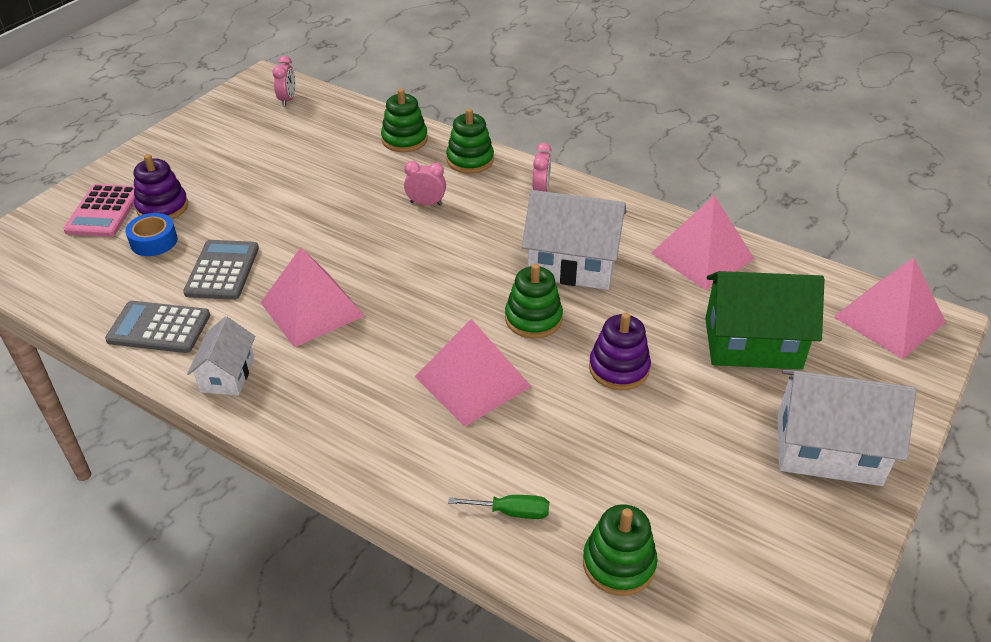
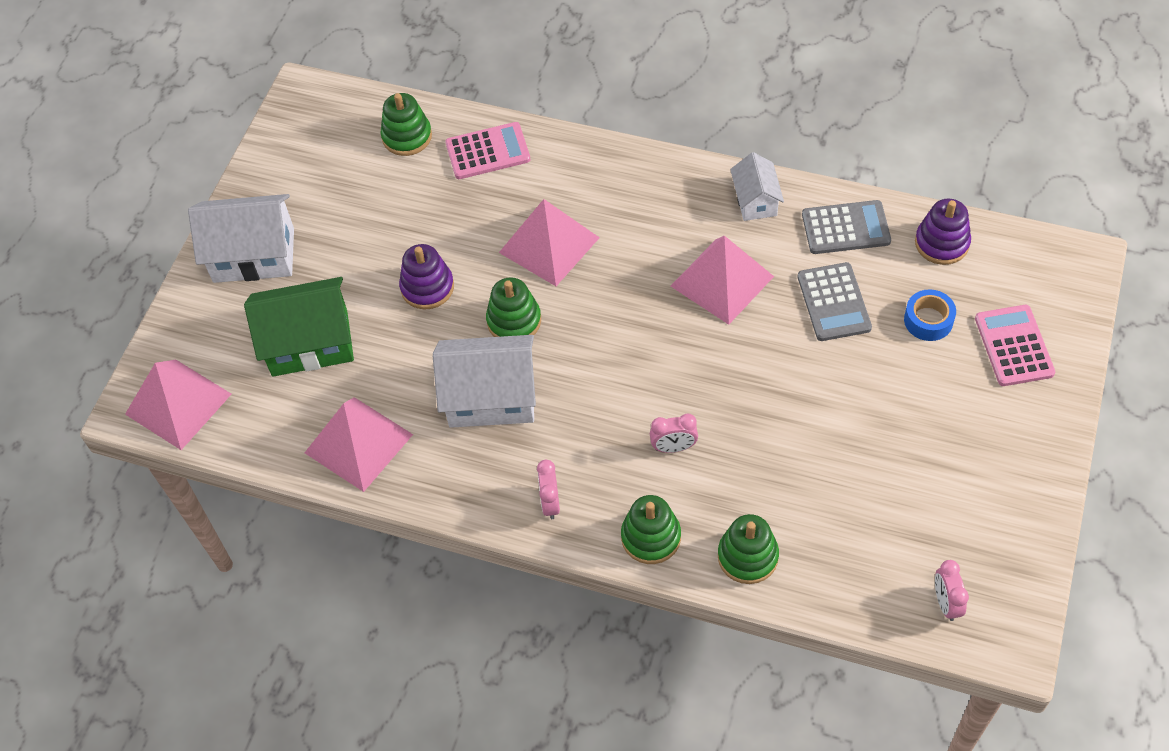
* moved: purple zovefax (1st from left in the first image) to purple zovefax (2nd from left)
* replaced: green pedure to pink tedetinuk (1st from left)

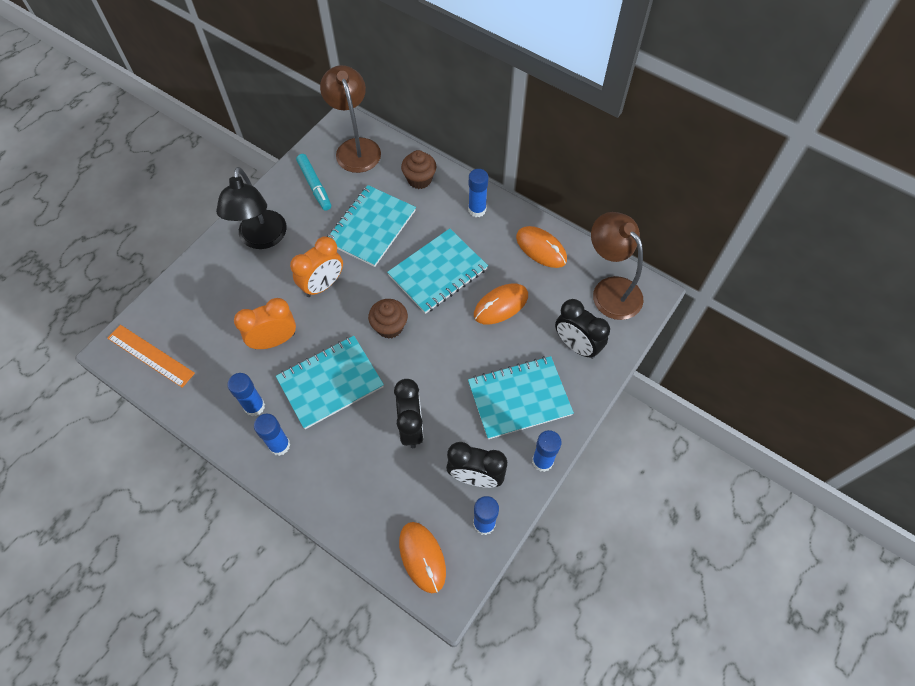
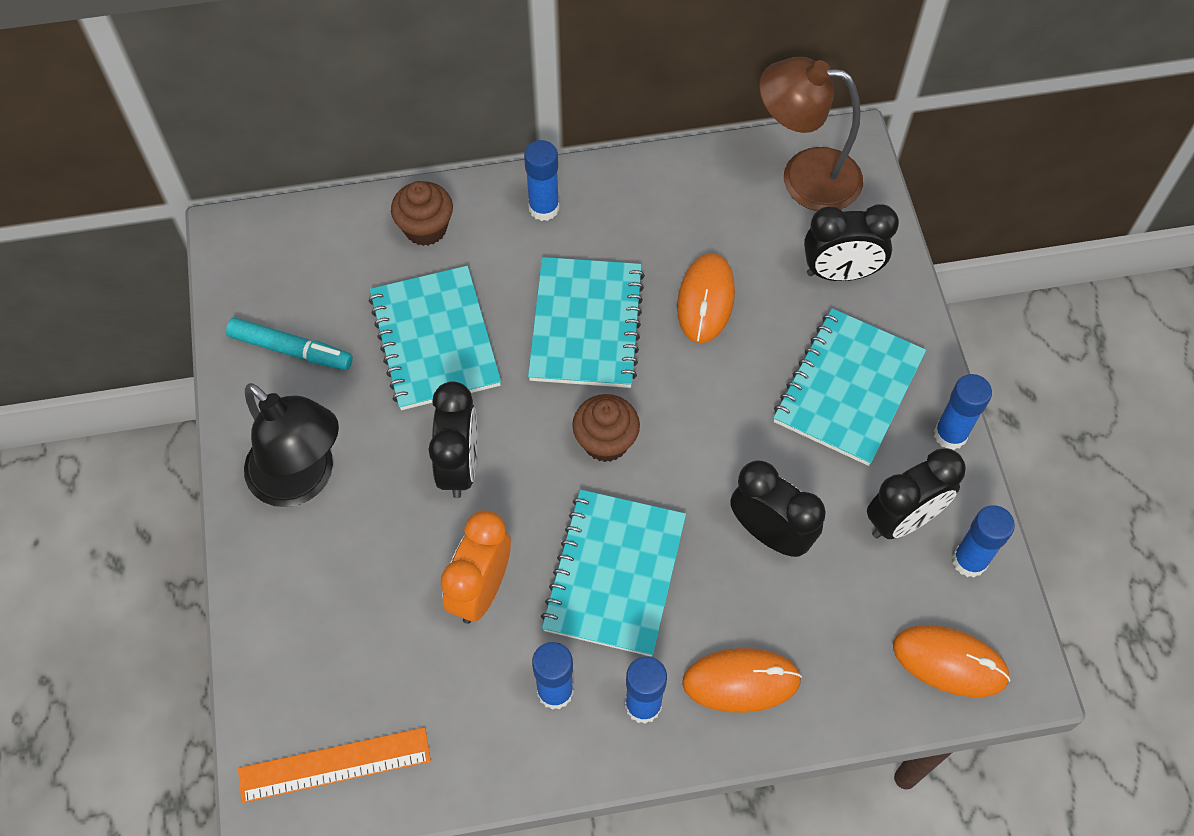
* removed: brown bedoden (1st from left)
* moved: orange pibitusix (3rd from left in the first image) to orange pibitusix (2nd from left)
* recoloured: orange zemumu (2nd from left) to black zemumu (1st from left)

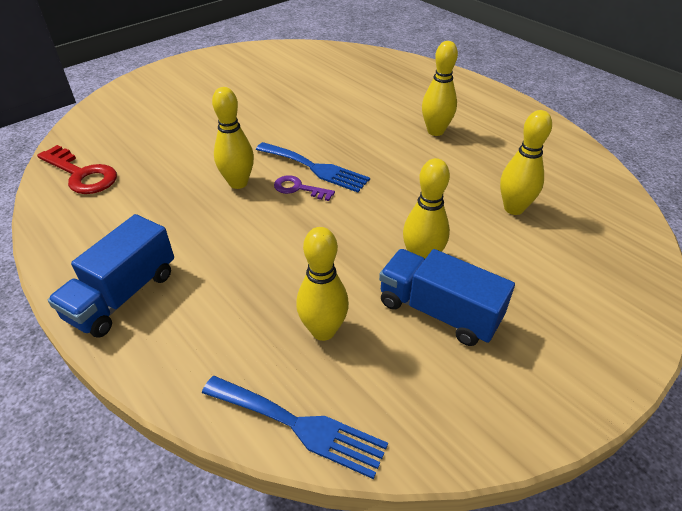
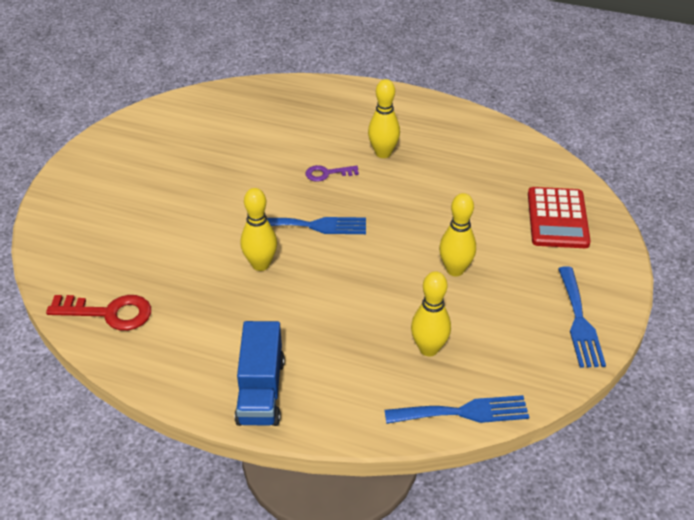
* removed: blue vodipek (2nd from left)
* removed: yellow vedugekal (5th from left)
* added: red tedetinuk
* added: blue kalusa (3rd from left)
* moved: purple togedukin

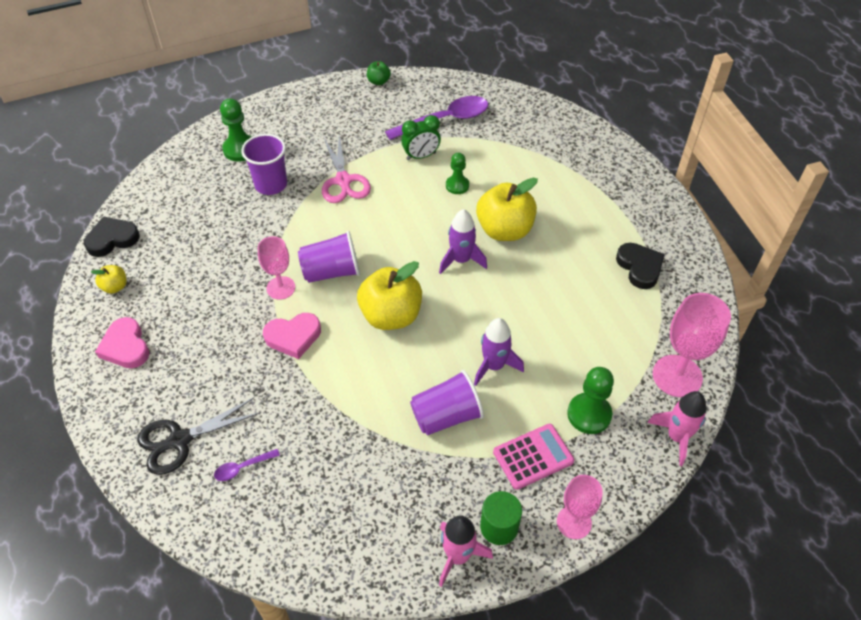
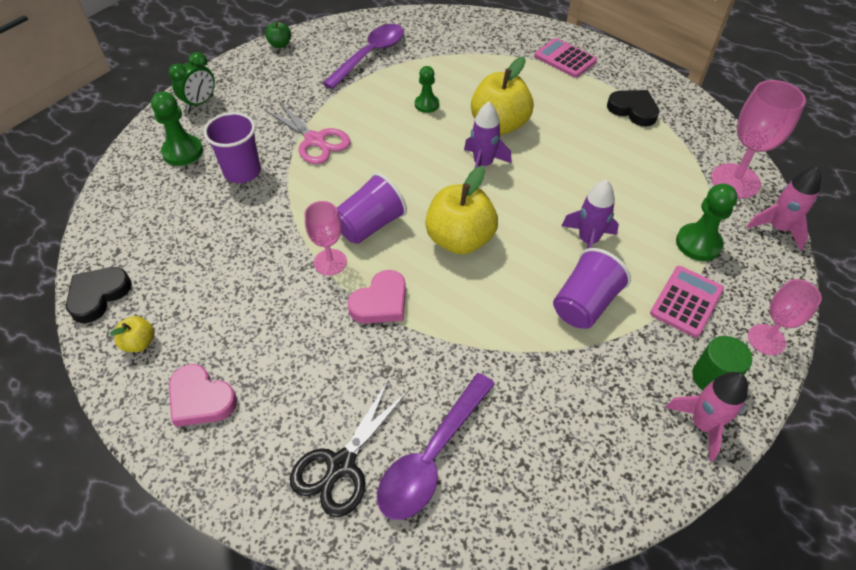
* added: pink tedetinuk (1st from left)
* moved: green zemumu
* resized: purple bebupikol (1st from left in the first image) x2.24

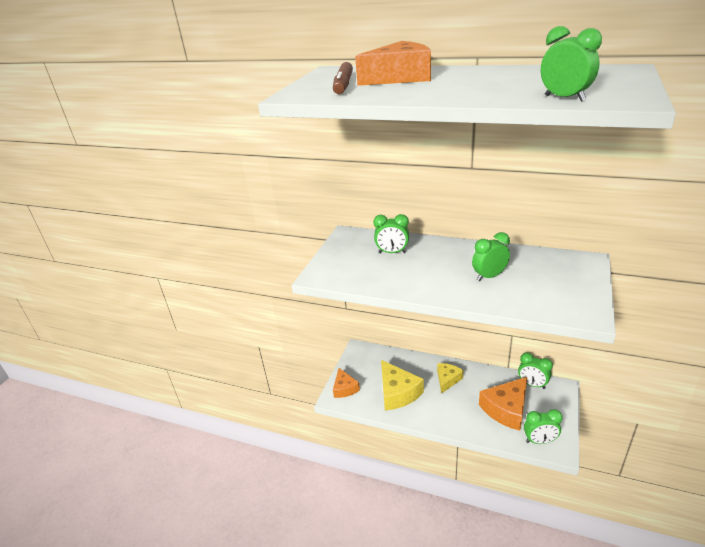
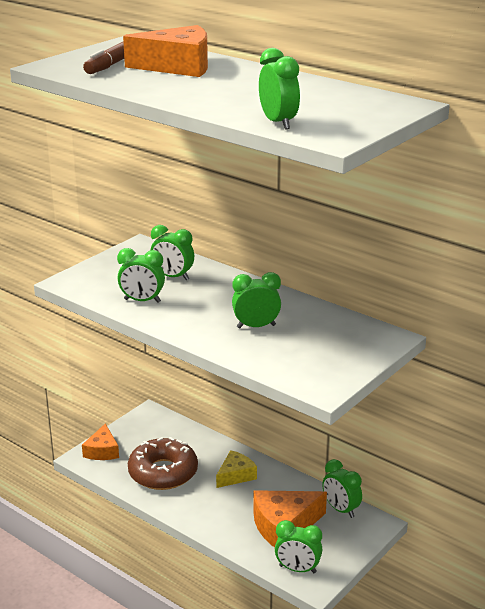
* added: green zemumu (1st from left)
* replaced: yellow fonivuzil (1st from left) to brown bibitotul

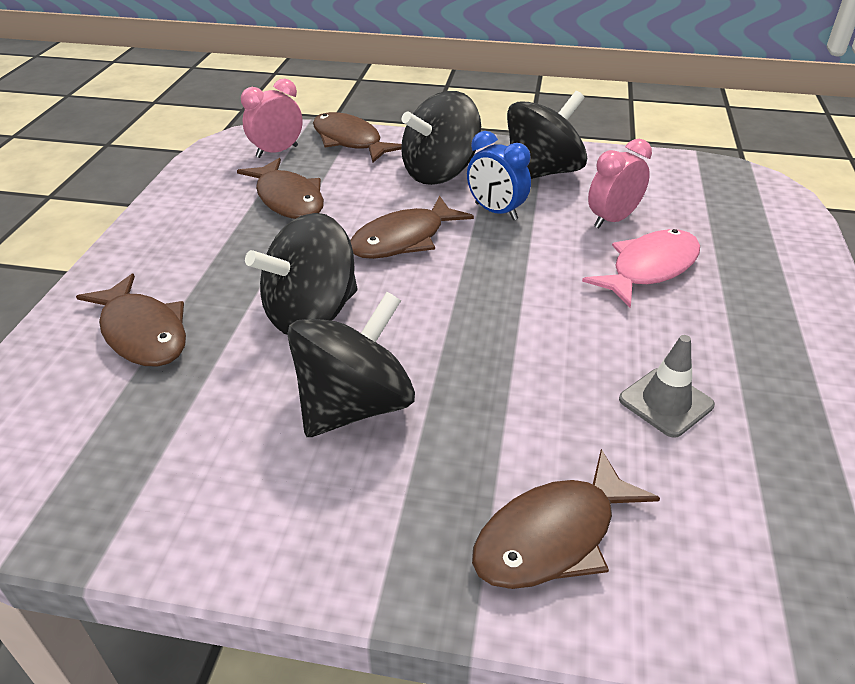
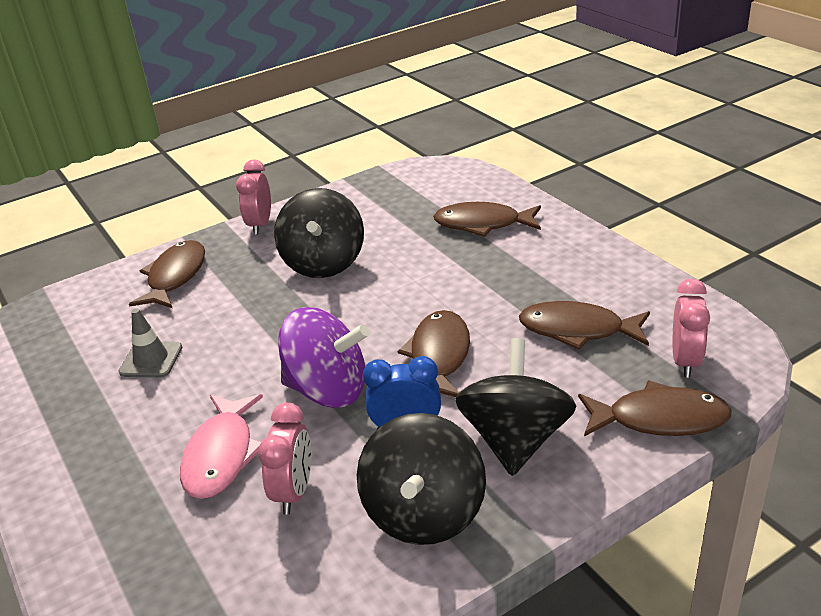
* removed: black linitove (1st from left)
* added: pink zemumu (1st from left)
* added: purple linitove

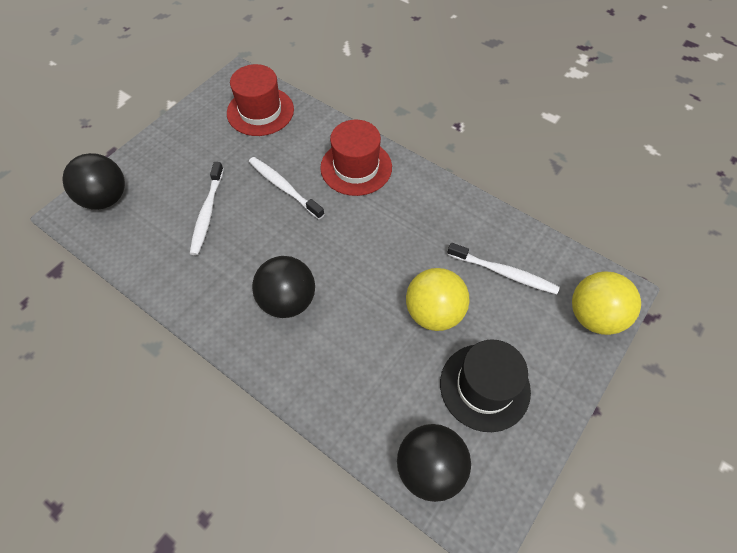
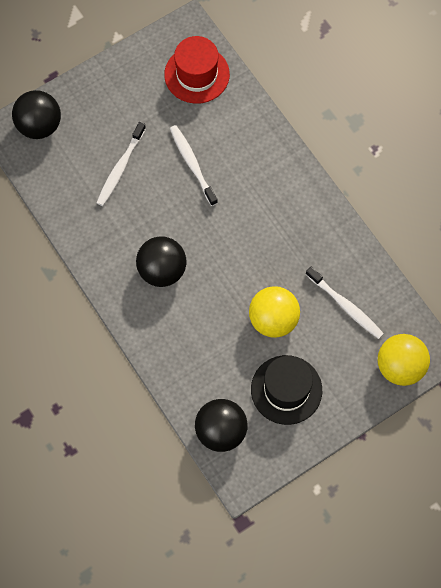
* removed: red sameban (2nd from left)

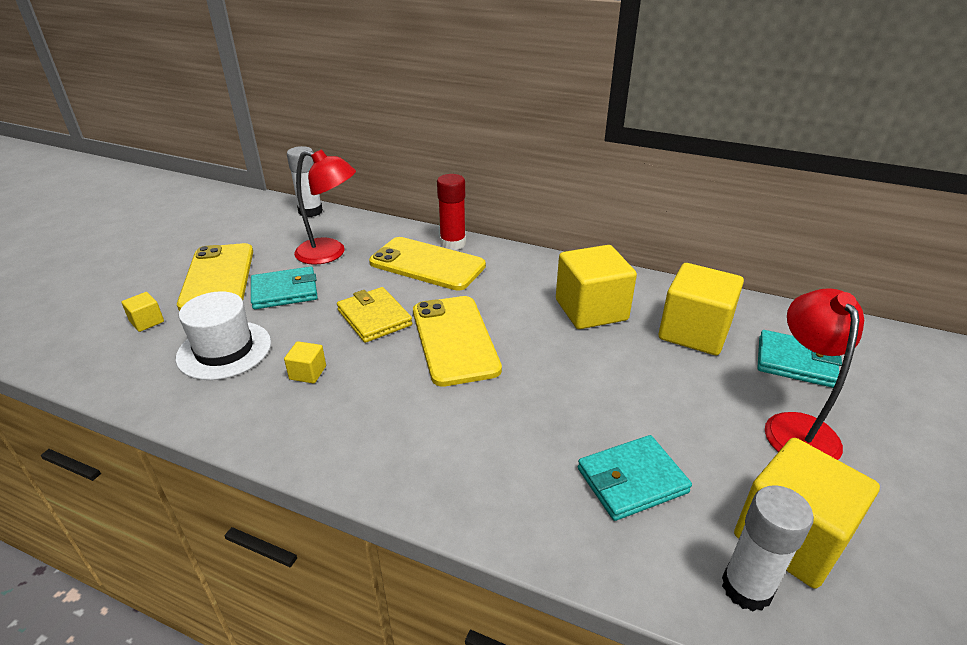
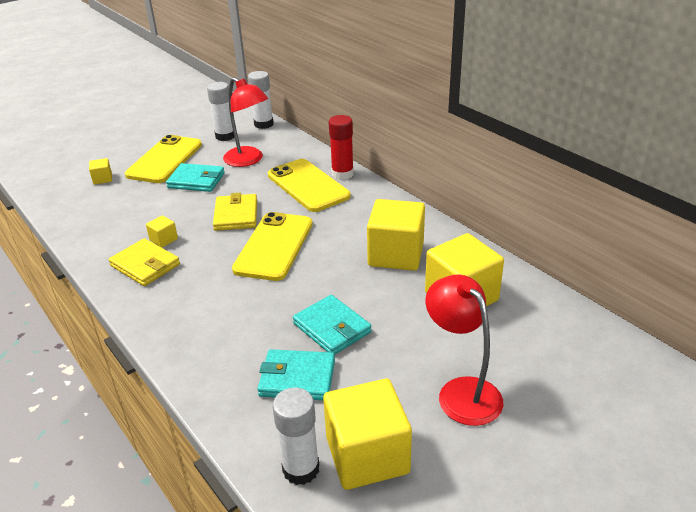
* removed: white sameban
* added: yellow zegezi (1st from left)
* added: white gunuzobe (1st from left)
* moved: turquoise zegezi (3rd from left)
* turned: red bedoden (2nd from left) 60 degrees counterclockwise

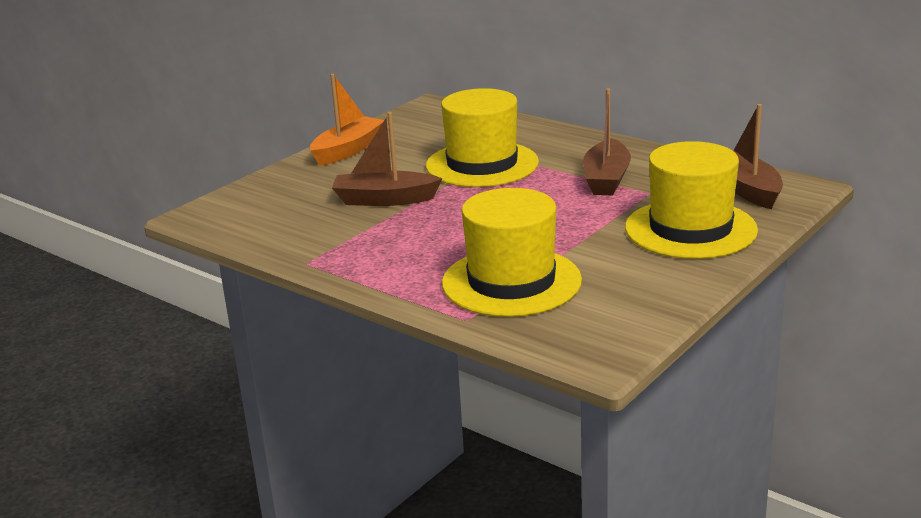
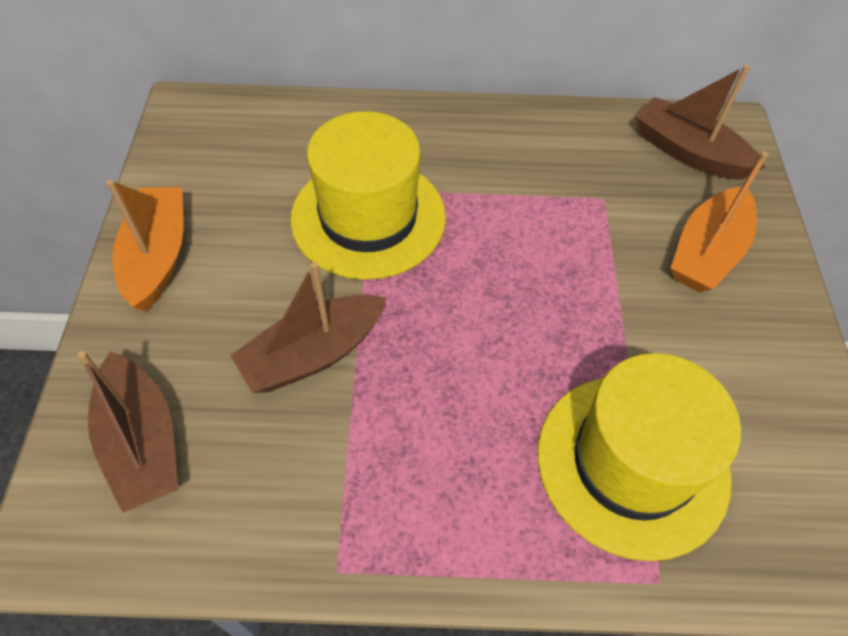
* moved: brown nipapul (2nd from left in the first image) to brown nipapul (1st from left)
* replaced: yellow sameban (3rd from left) to orange nipapul (2nd from left)

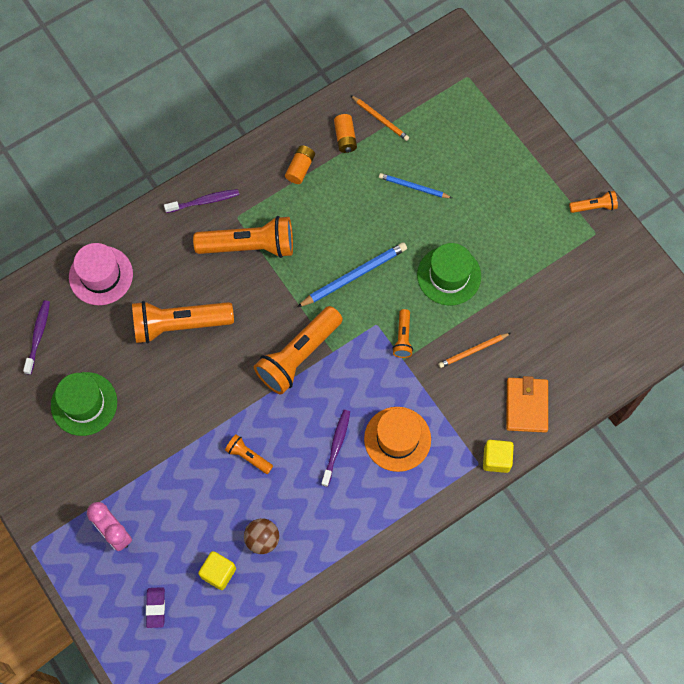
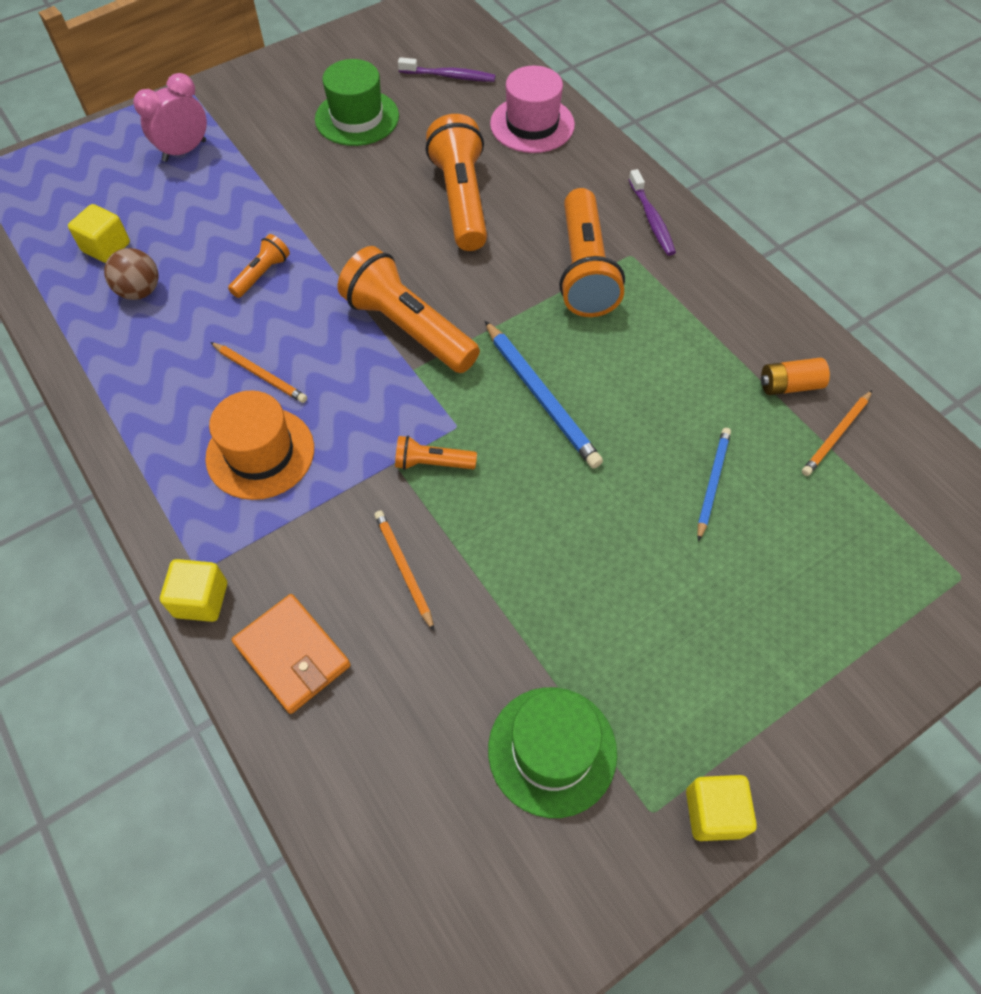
* removed: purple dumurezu
* removed: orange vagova (1st from left)
* moved: green sameban (2nd from left)
* replaced: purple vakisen (3rd from left) to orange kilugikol (1st from left)
* replaced: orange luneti (6th from left) to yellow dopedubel (3rd from left)
* turned: orange zegezi 45 degrees clockwise

